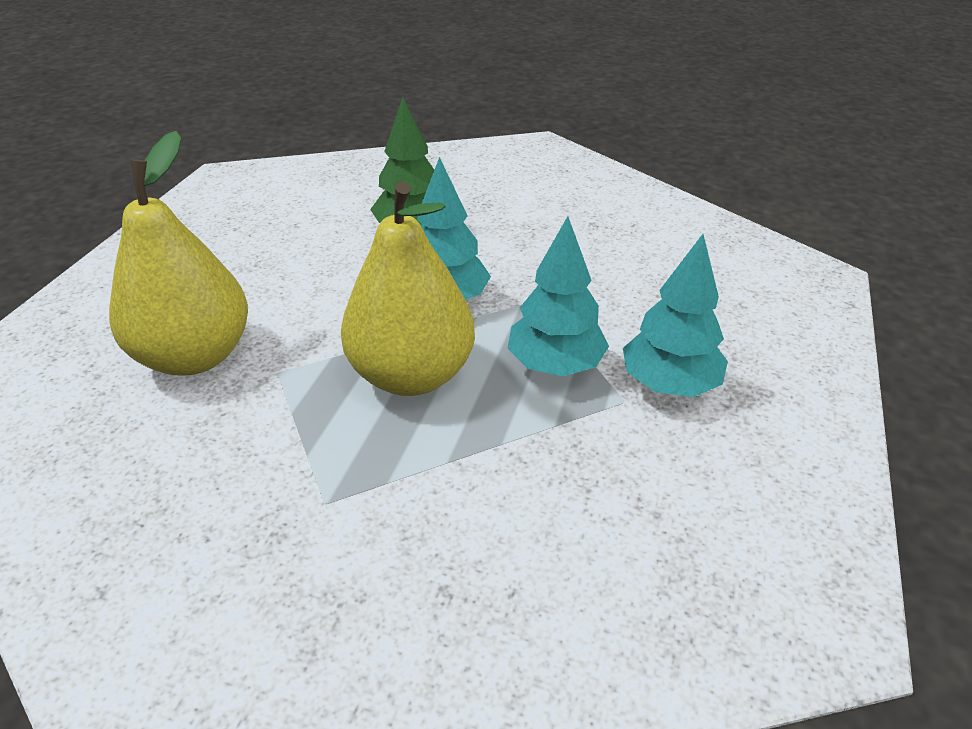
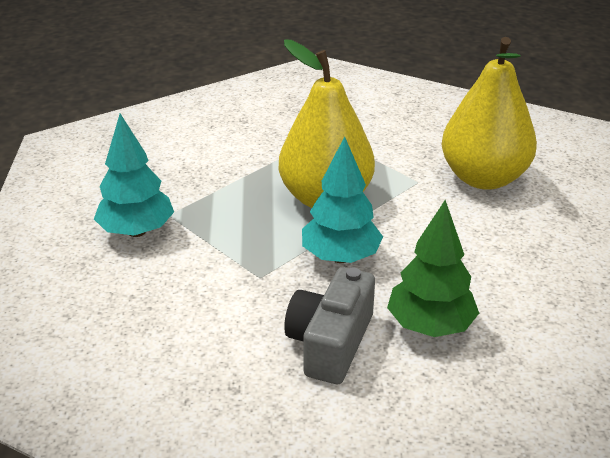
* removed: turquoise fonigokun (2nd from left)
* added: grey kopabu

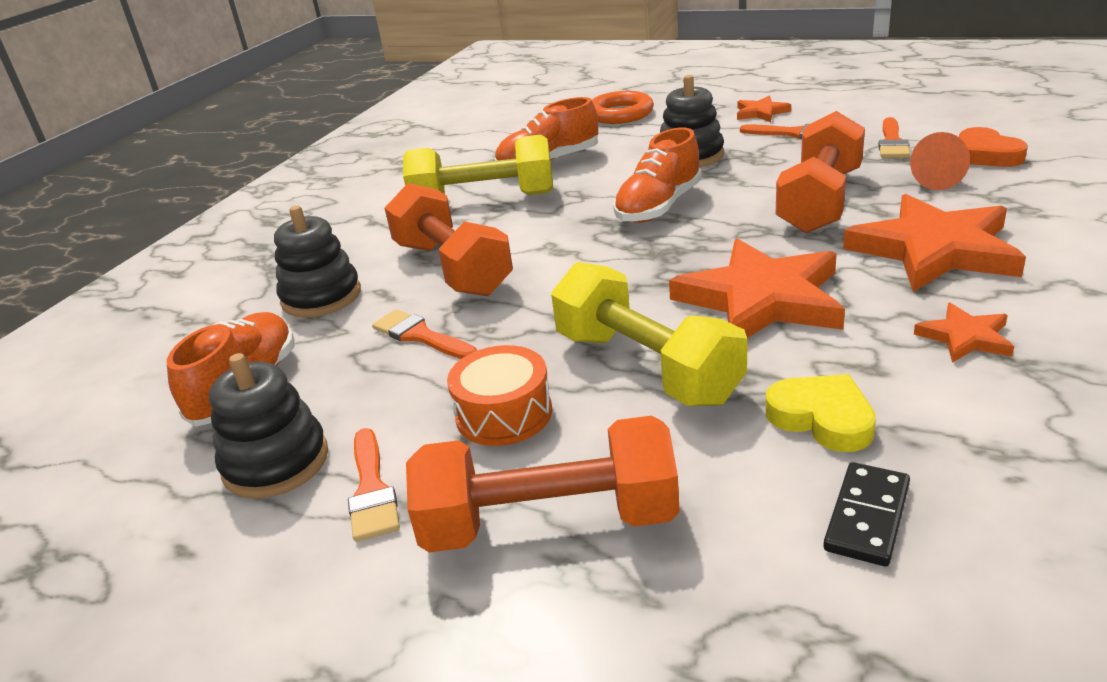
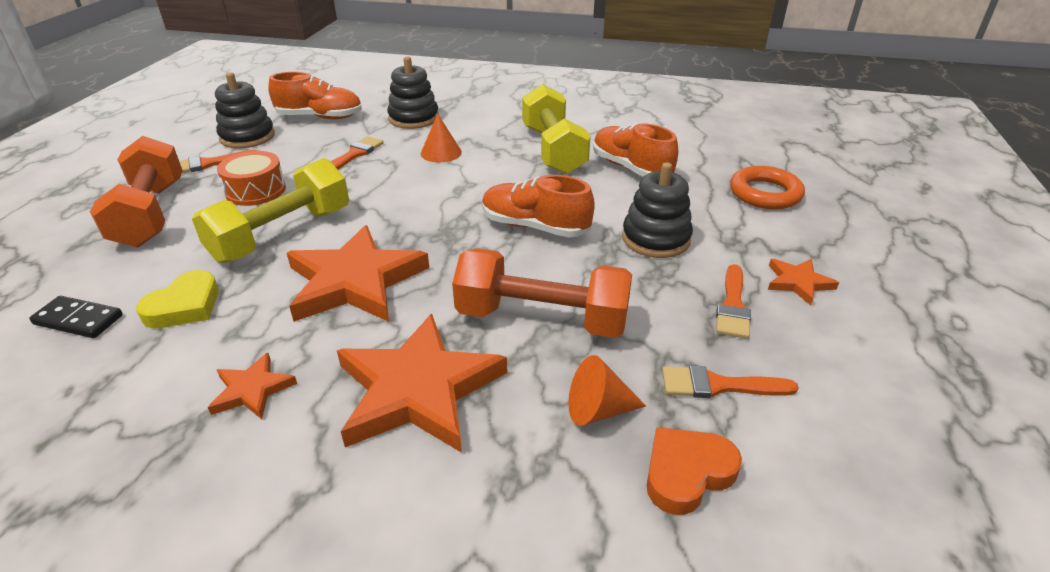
* replaced: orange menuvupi (1st from left) to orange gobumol (1st from left)

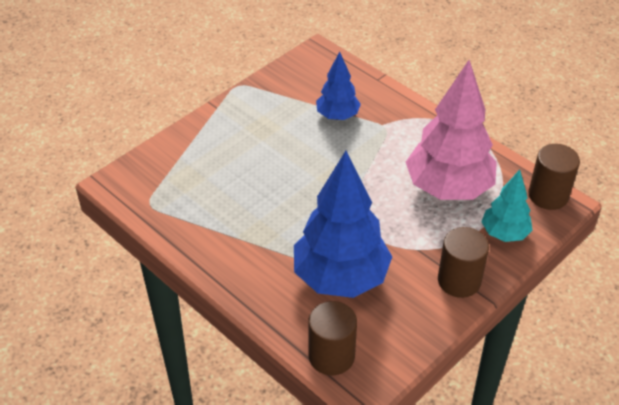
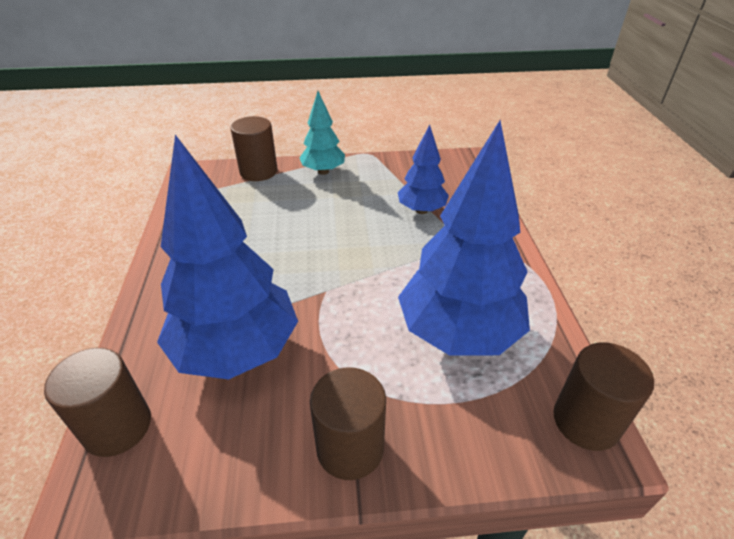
* added: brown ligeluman (2nd from left)
* moved: turquoise fonigokun
* recoloured: pink fonigokun to blue fonigokun (3rd from left)

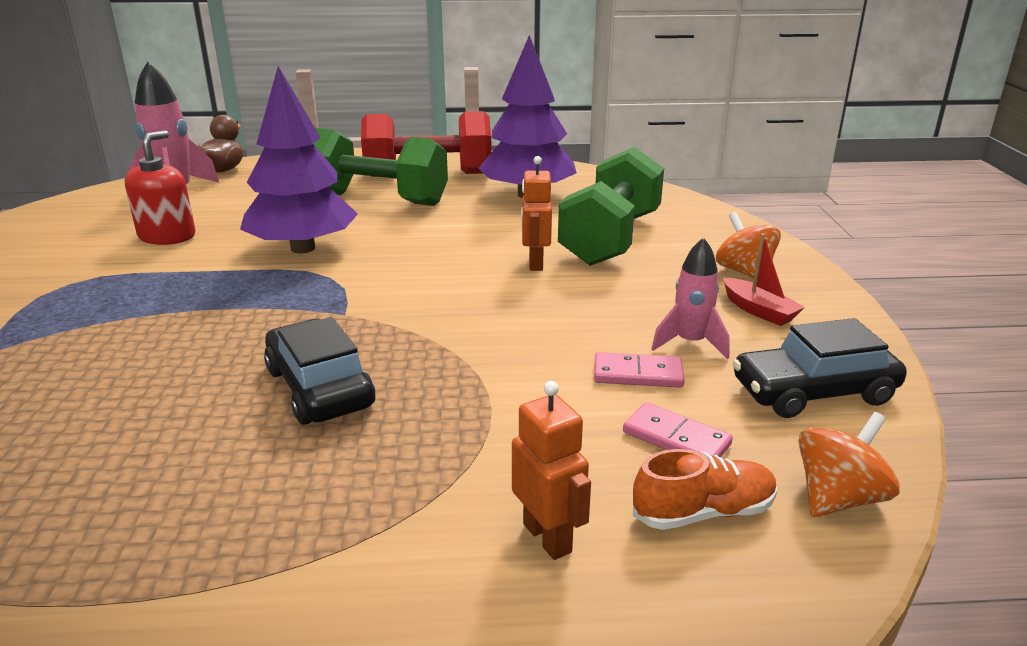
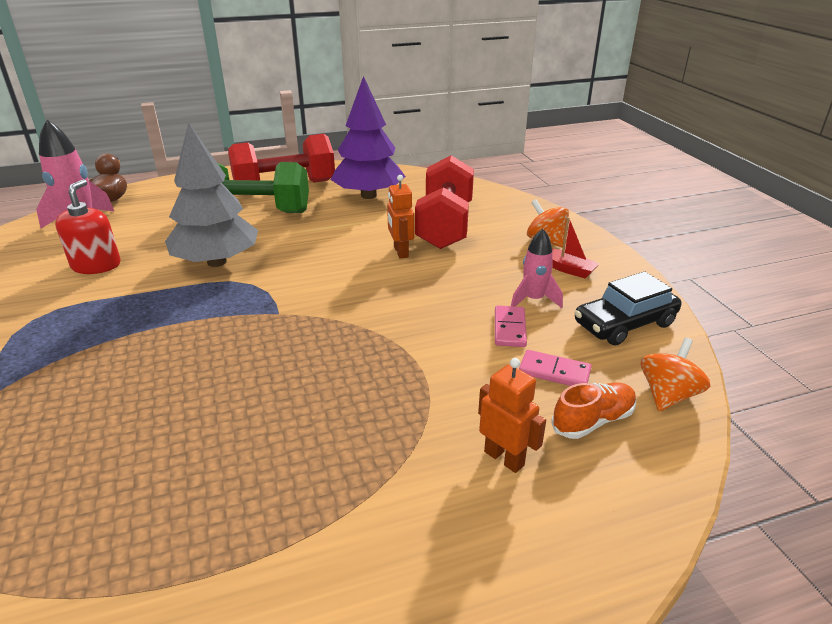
* removed: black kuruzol (1st from left)
* recoloured: purple fonigokun (1st from left) to grey fonigokun
* recoloured: green menuvupi (2nd from left) to red menuvupi (2nd from left)
* turned: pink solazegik (1st from left) 75 degrees counterclockwise

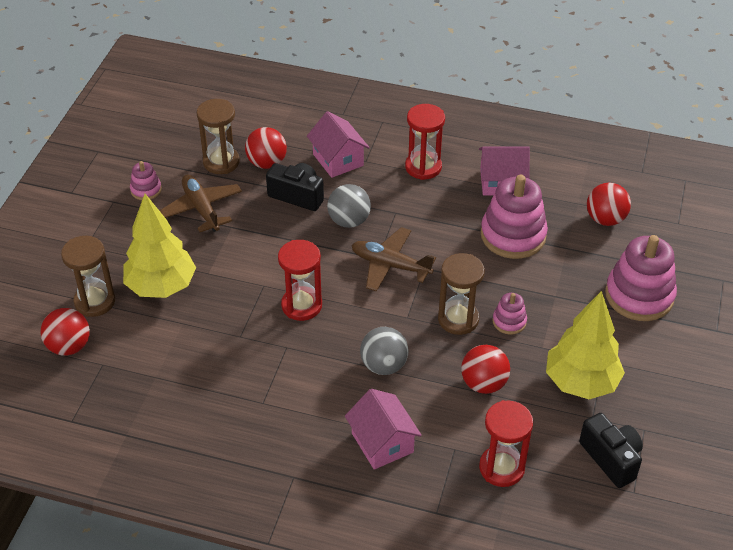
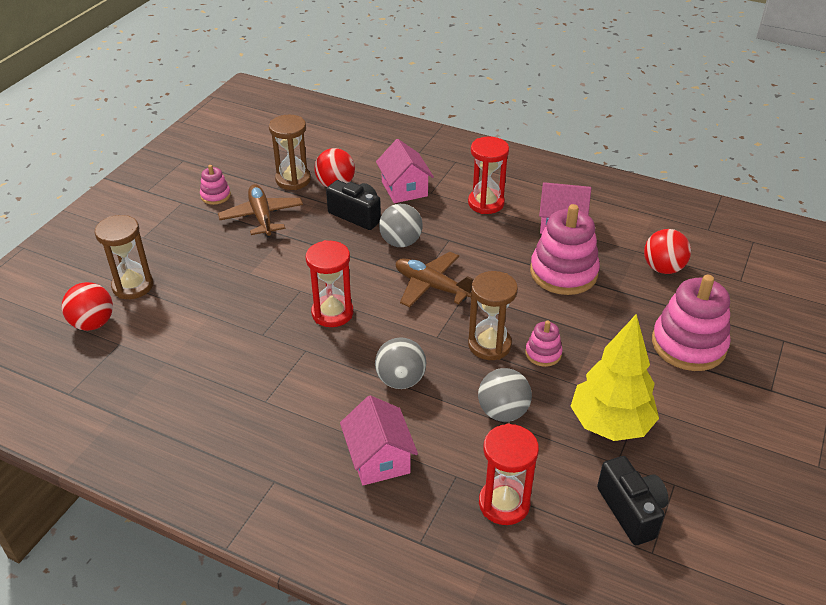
* removed: yellow fonigokun (1st from left)
* recoloured: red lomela (3rd from left) to grey lomela (3rd from left)

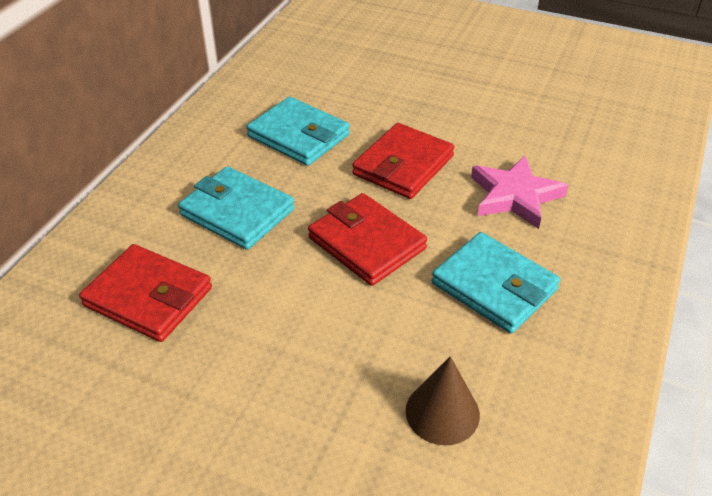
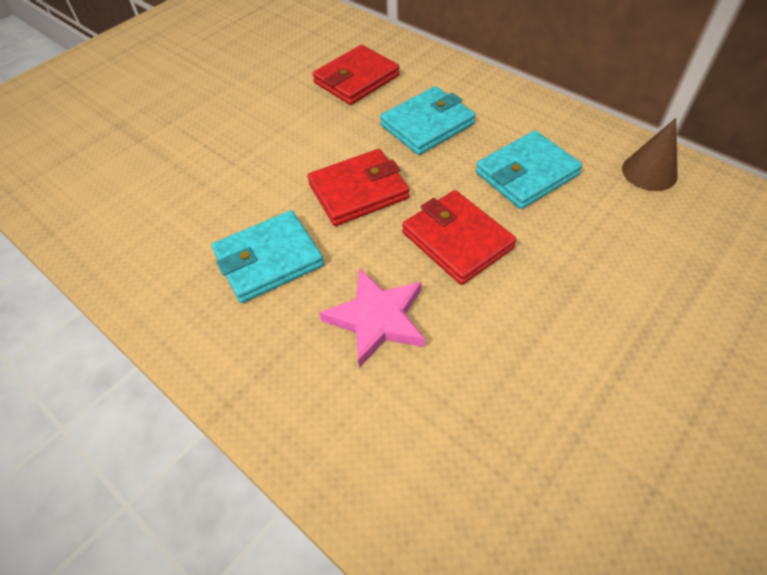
* moved: brown gobumol

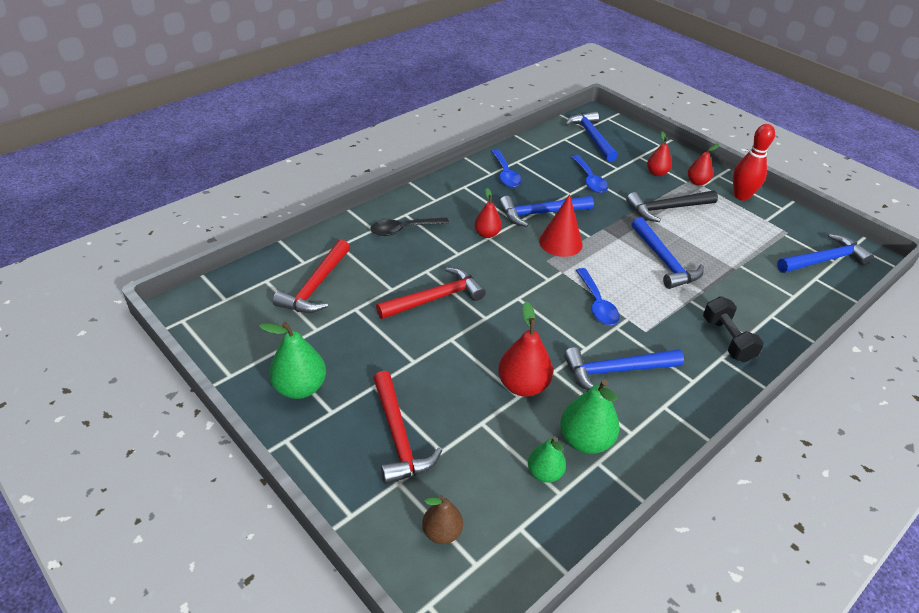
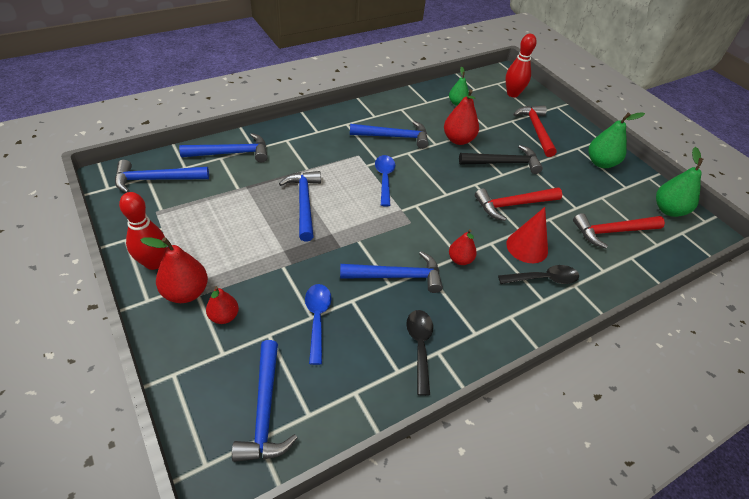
* removed: black menuvupi
* added: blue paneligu (2nd from left)
* moved: red gobumol
* moved: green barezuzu (3rd from left)
* moved: black paneligu
* replaced: brown barezuzu to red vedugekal (2nd from left)
* recoloured: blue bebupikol (1st from left) to black bebupikol (1st from left)
* turned: red paneligu (1st from left in the first image) 135 degrees counterclockwise
* resized: red barezuzu (4th from left in the first image) x1.59

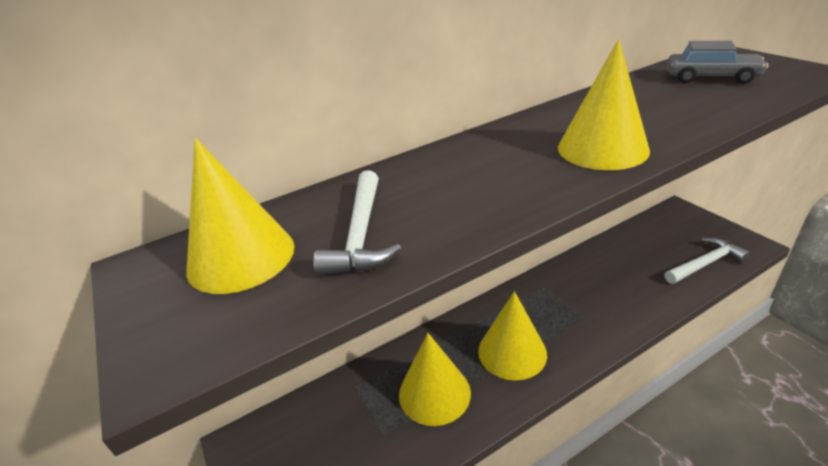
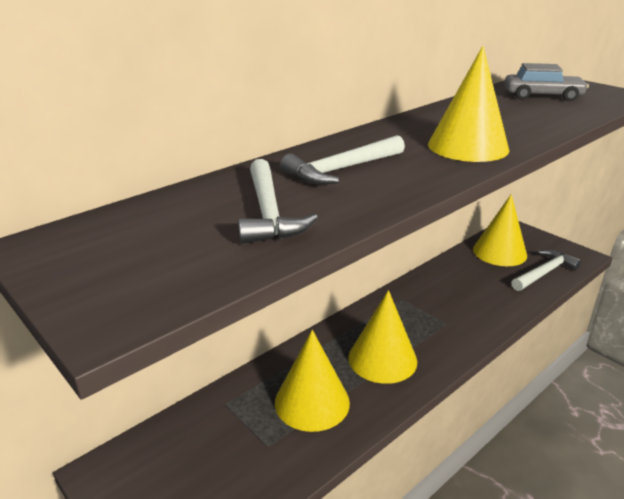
* added: white paneligu (2nd from left)
* moved: yellow gobumol (1st from left in the first image) to yellow gobumol (4th from left)

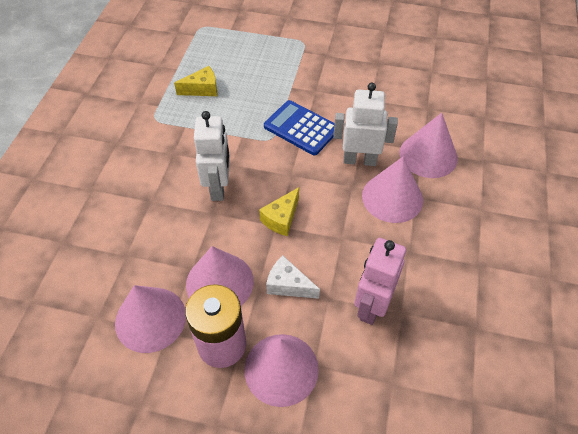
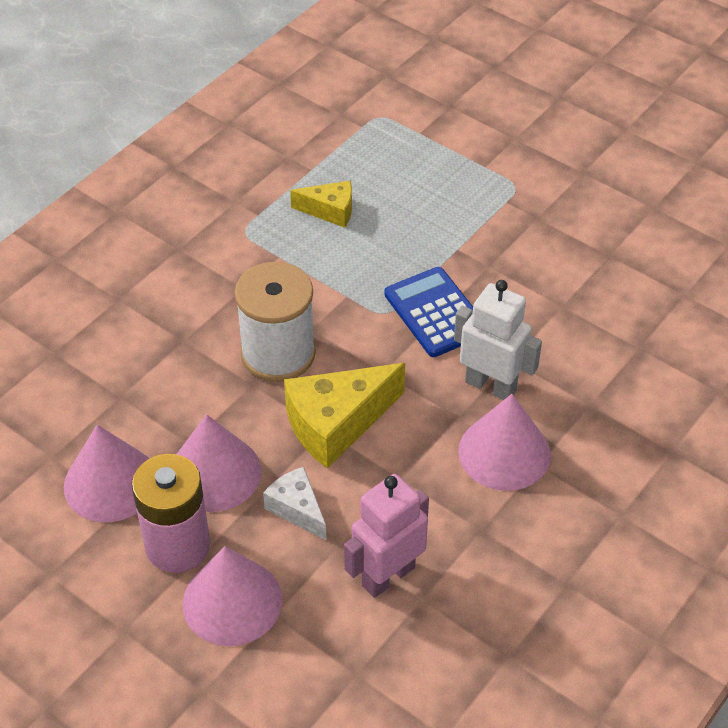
* removed: pink gobumol (5th from left)
* replaced: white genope (1st from left) to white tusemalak
* resized: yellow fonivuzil (2nd from left) x1.75

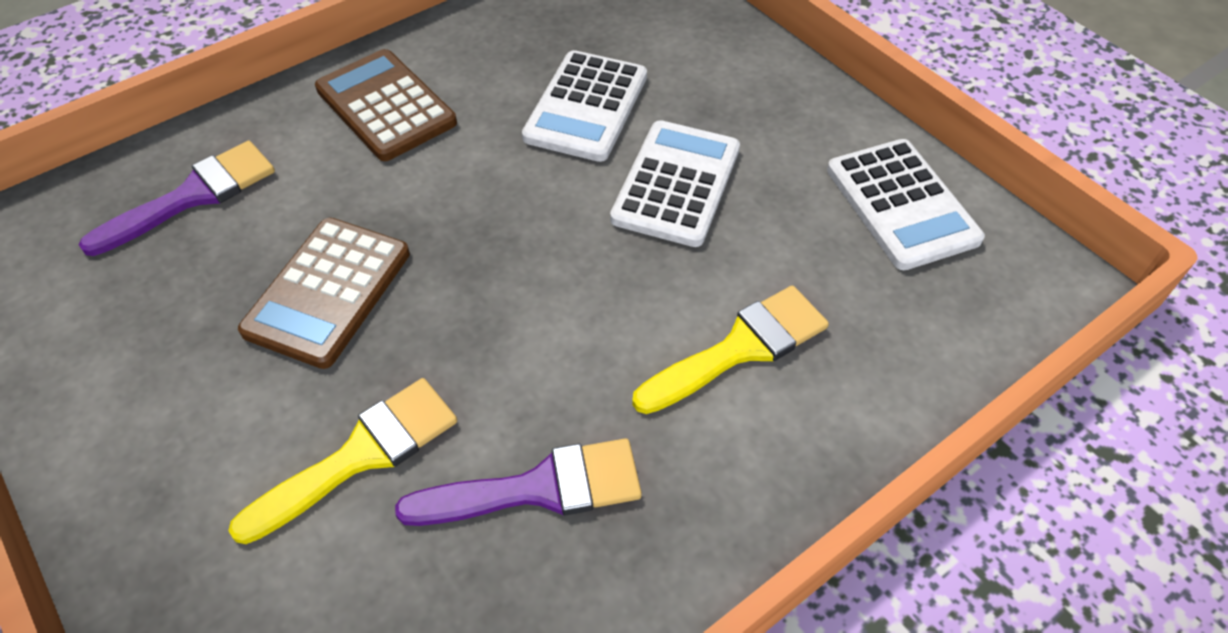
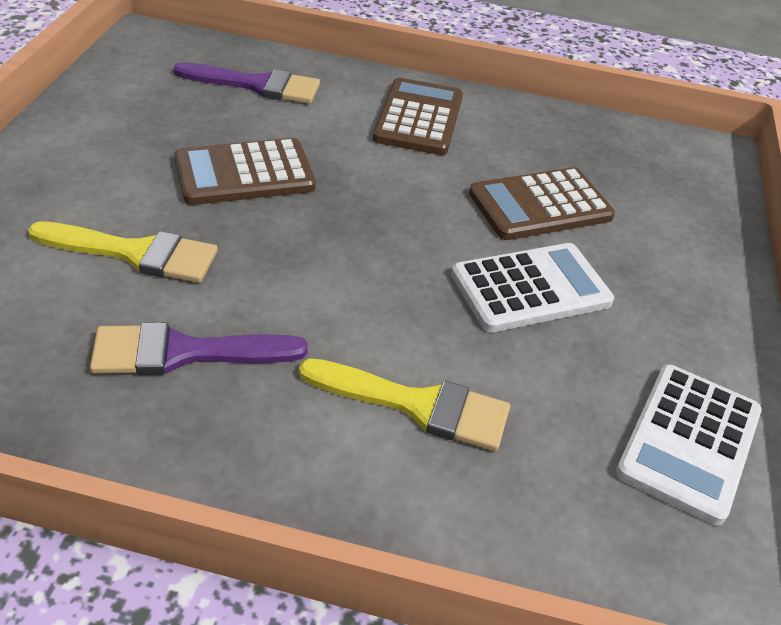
* recoloured: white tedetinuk (1st from left) to brown tedetinuk (3rd from left)
* turned: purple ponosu (2nd from left in the first image) 135 degrees clockwise

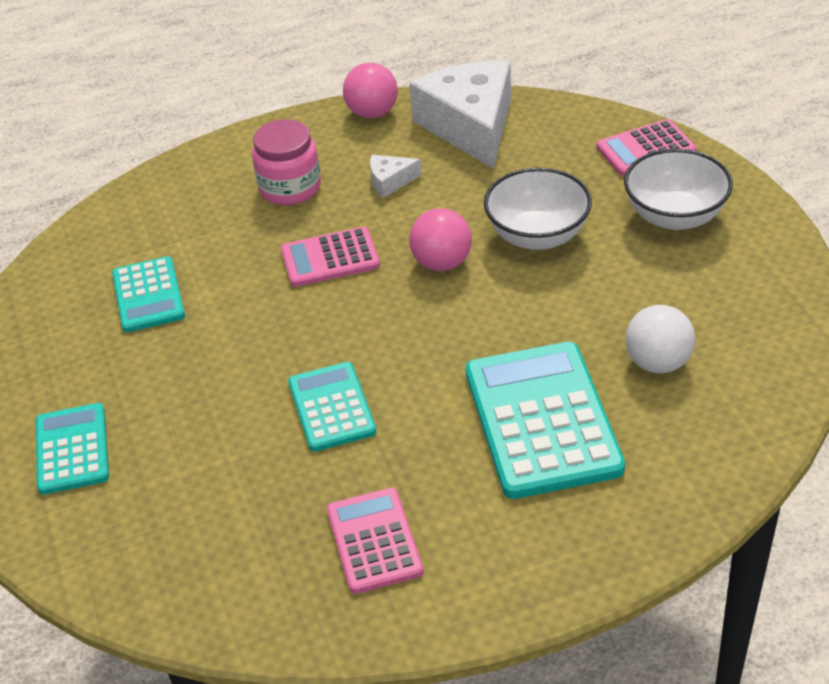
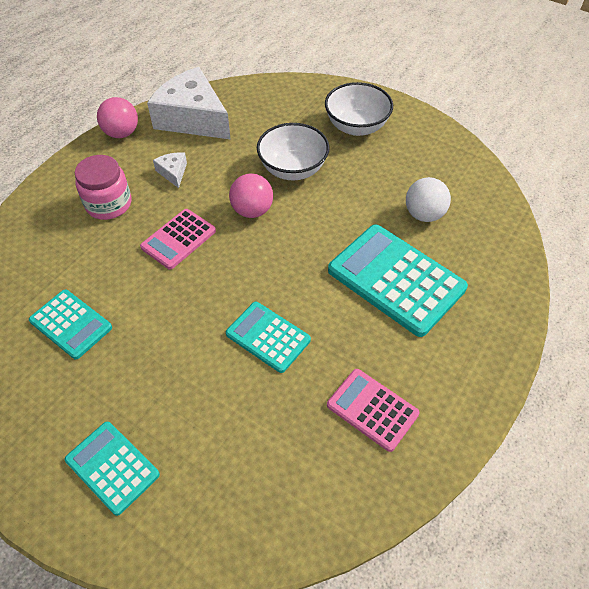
* removed: pink tedetinuk (3rd from left)
* turned: white fonivuzil (1st from left) 120 degrees clockwise

